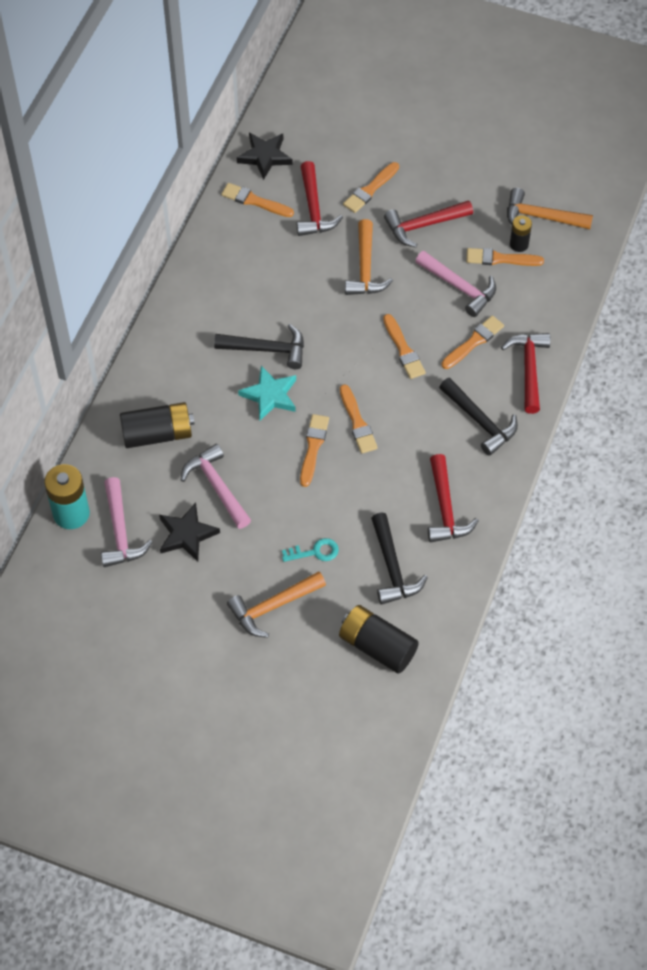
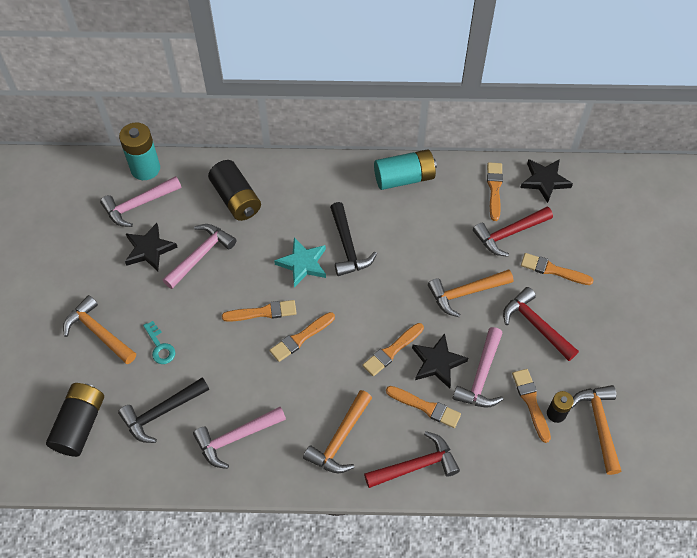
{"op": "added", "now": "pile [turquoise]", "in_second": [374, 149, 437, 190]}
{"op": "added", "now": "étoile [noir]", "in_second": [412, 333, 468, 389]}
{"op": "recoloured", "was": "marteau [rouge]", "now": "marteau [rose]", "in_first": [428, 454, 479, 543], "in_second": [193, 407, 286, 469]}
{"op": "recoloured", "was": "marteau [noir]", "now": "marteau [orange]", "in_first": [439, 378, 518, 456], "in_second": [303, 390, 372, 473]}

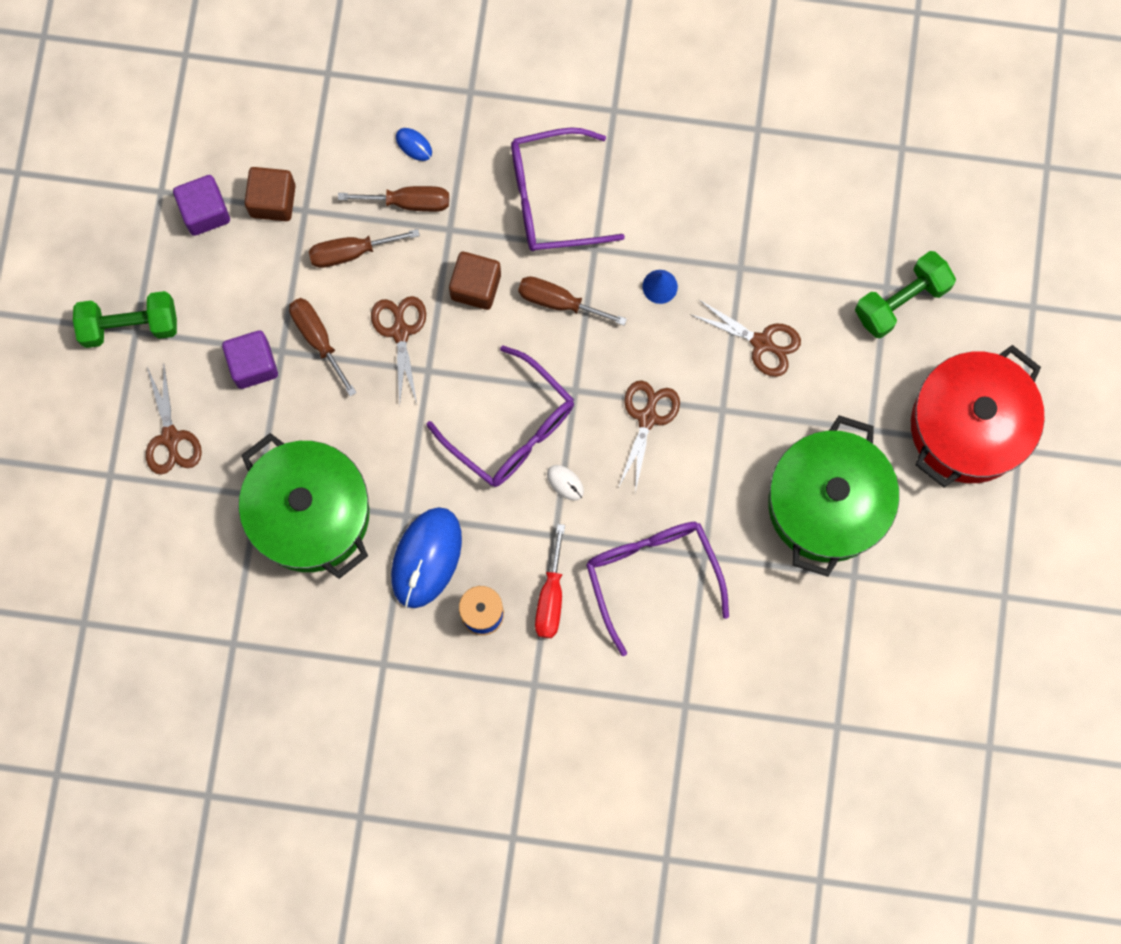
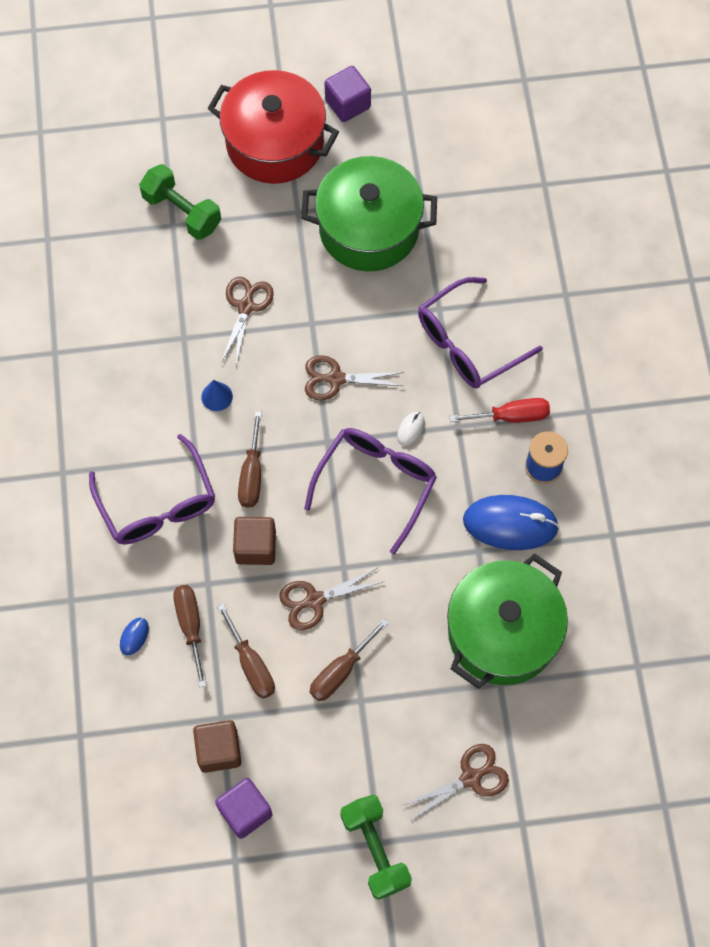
{"op": "moved", "was": "cube [violet]", "in_first": [222, 330, 278, 389], "in_second": [325, 66, 371, 122]}

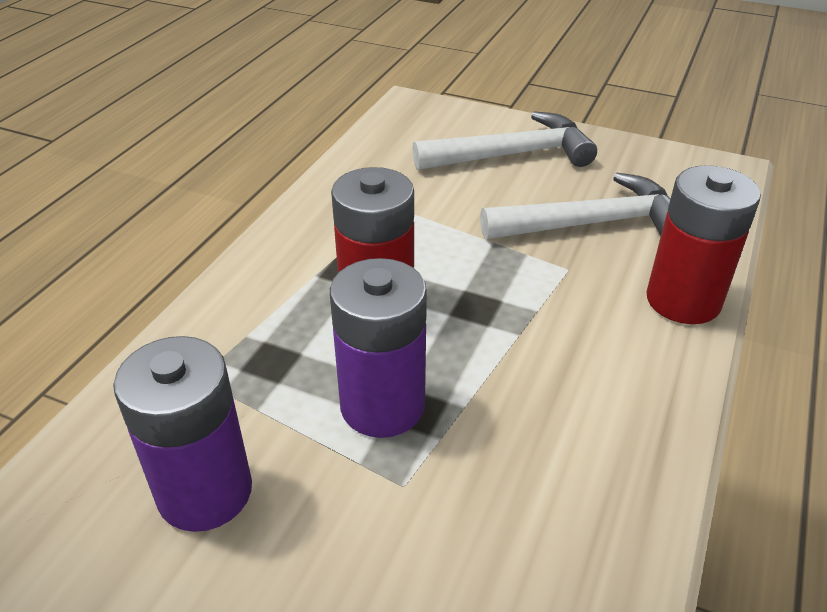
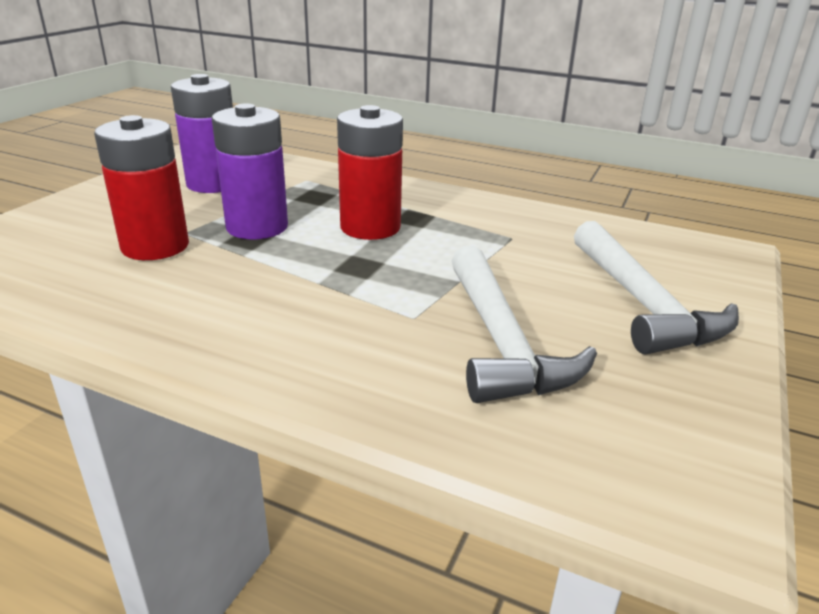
{"op": "moved", "was": "pile [rouge]", "in_first": [646, 165, 761, 324], "in_second": [94, 115, 189, 260]}

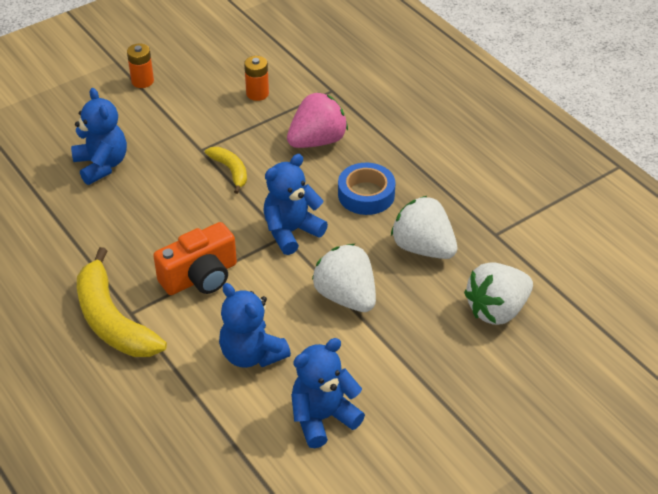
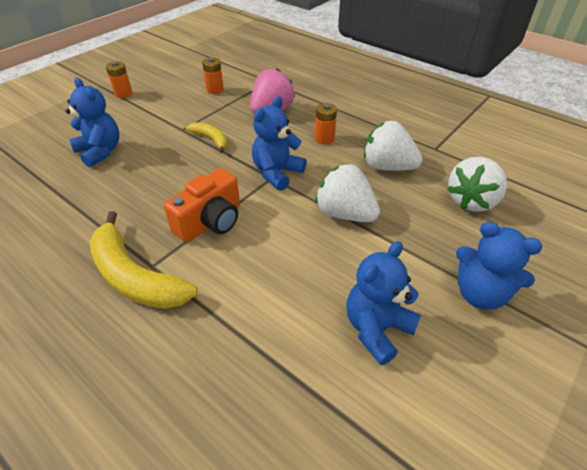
{"op": "moved", "was": "ours en peluche [bleu]", "in_first": [219, 283, 291, 368], "in_second": [456, 222, 542, 310]}
{"op": "replaced", "was": "ruban adhésif [bleu]", "now": "pile [orange]", "in_first": [338, 163, 395, 215], "in_second": [315, 103, 337, 144]}

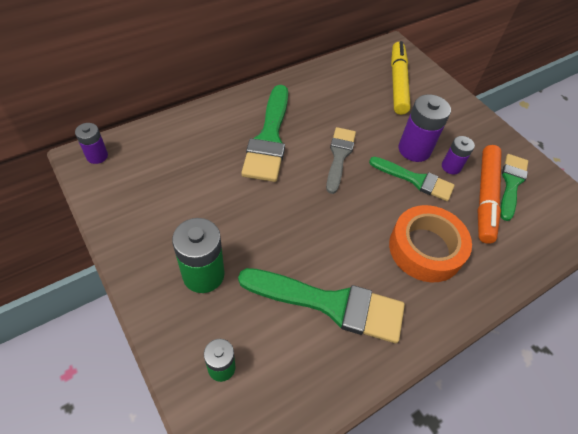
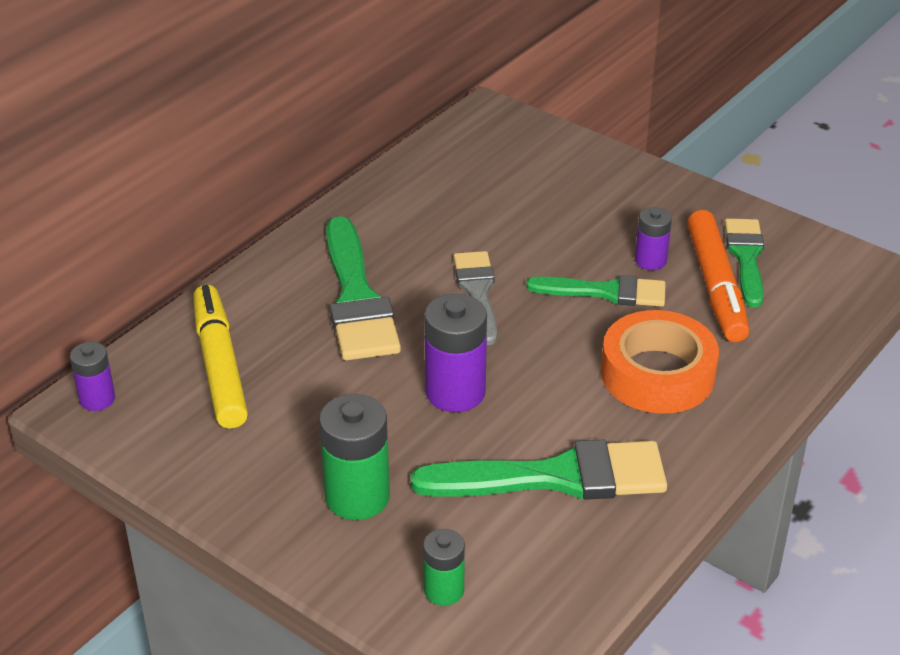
{"op": "moved", "was": "feutre [jaune]", "in_first": [391, 41, 411, 115], "in_second": [193, 285, 248, 428]}
{"op": "moved", "was": "pile [violet]", "in_first": [398, 94, 451, 162], "in_second": [424, 294, 487, 412]}

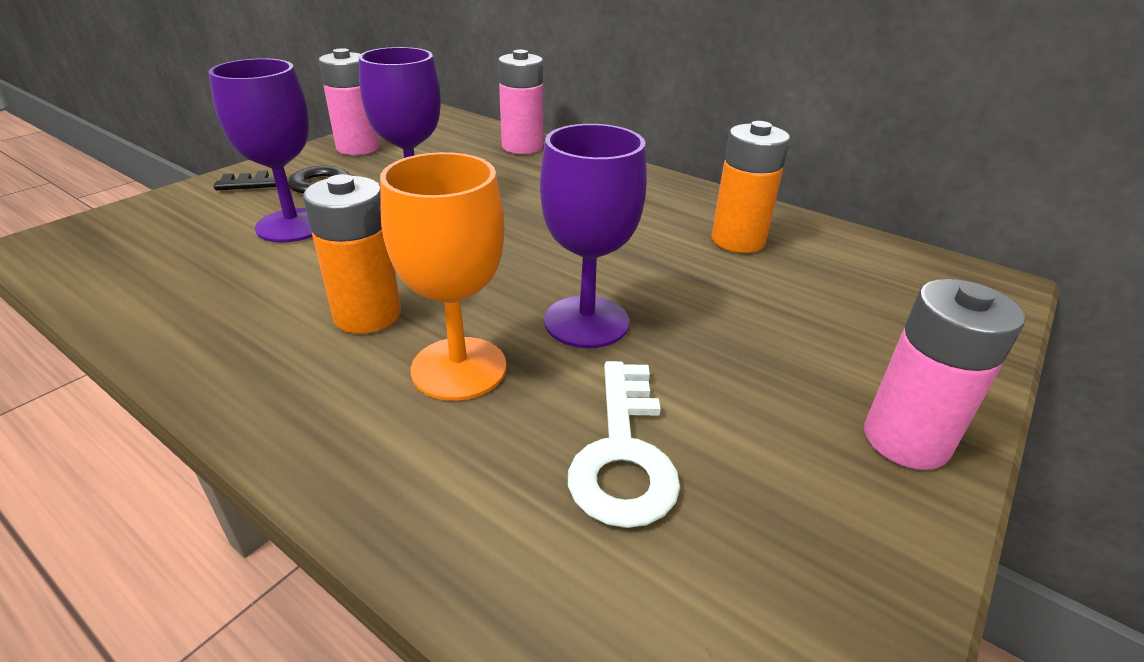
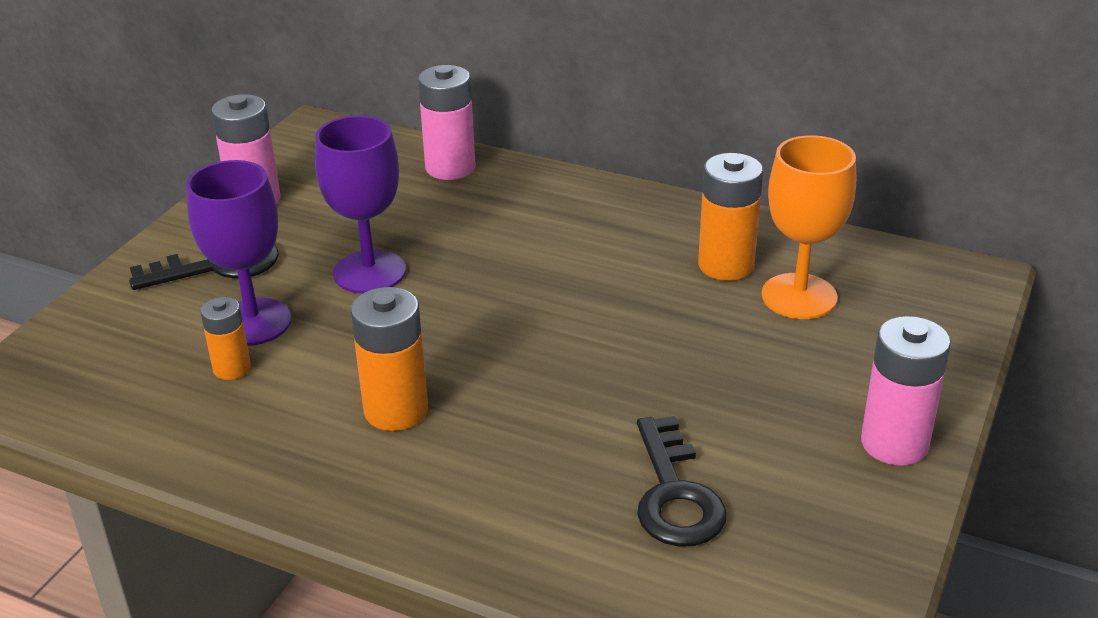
{"op": "removed", "was": "verre à pied [violet]", "in_first": [540, 124, 647, 348]}
{"op": "added", "now": "pile [orange]", "in_second": [200, 297, 251, 380]}
{"op": "moved", "was": "verre à pied [orange]", "in_first": [380, 152, 507, 401], "in_second": [762, 135, 856, 319]}
{"op": "recoloured", "was": "clé [blanc]", "now": "clé [noir]", "in_first": [568, 361, 680, 528], "in_second": [637, 416, 727, 547]}

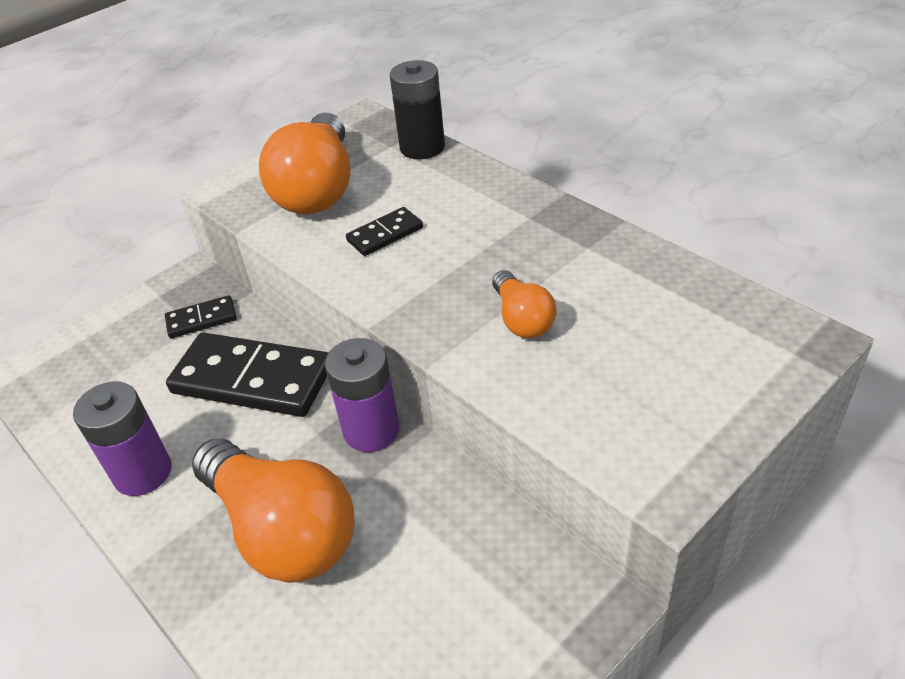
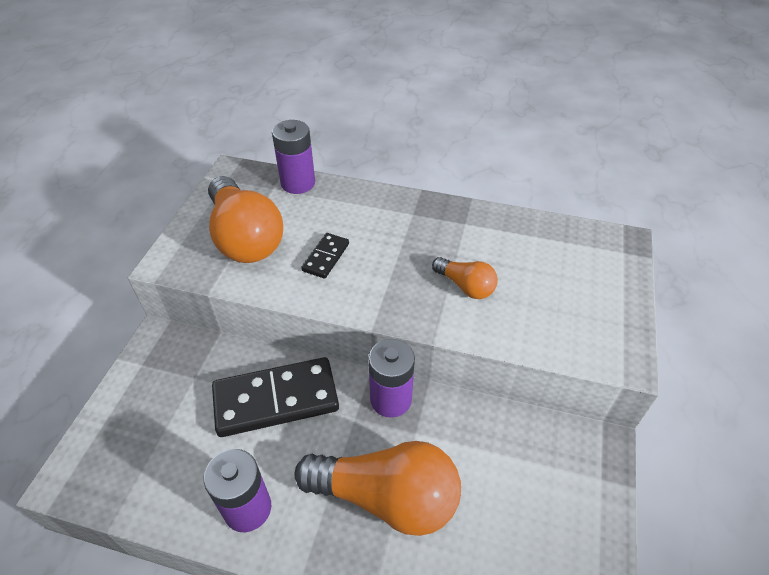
{"op": "removed", "was": "domino [noir]", "in_first": [165, 295, 237, 338]}
{"op": "recoloured", "was": "pile [noir]", "now": "pile [violet]", "in_first": [390, 60, 445, 159], "in_second": [272, 120, 315, 194]}

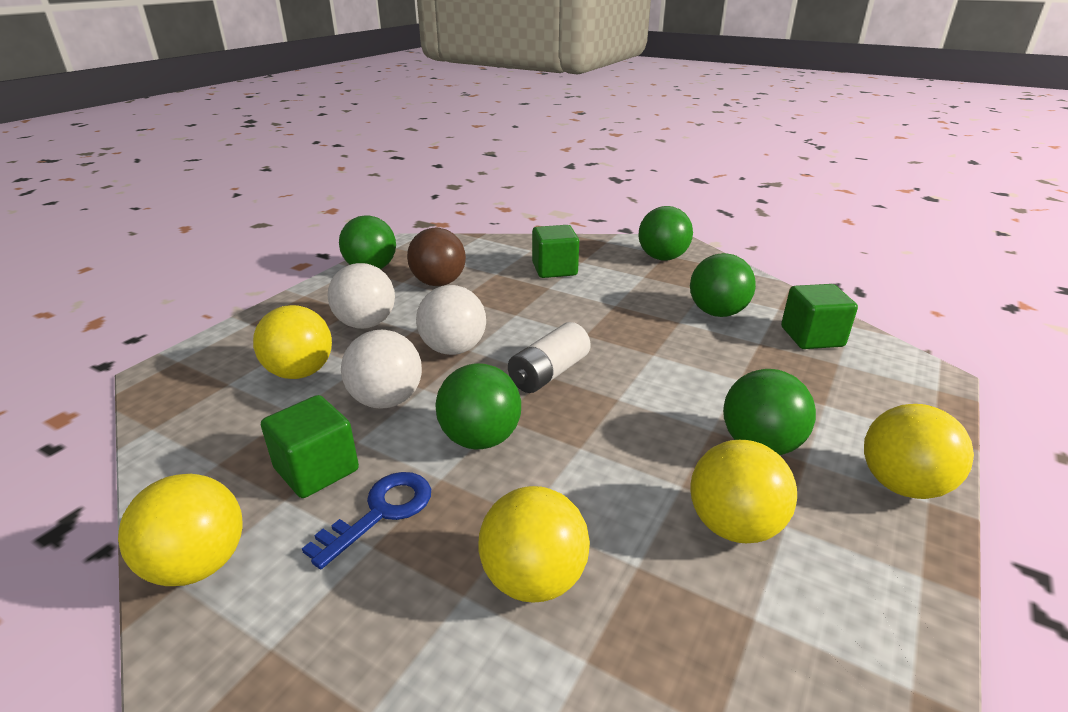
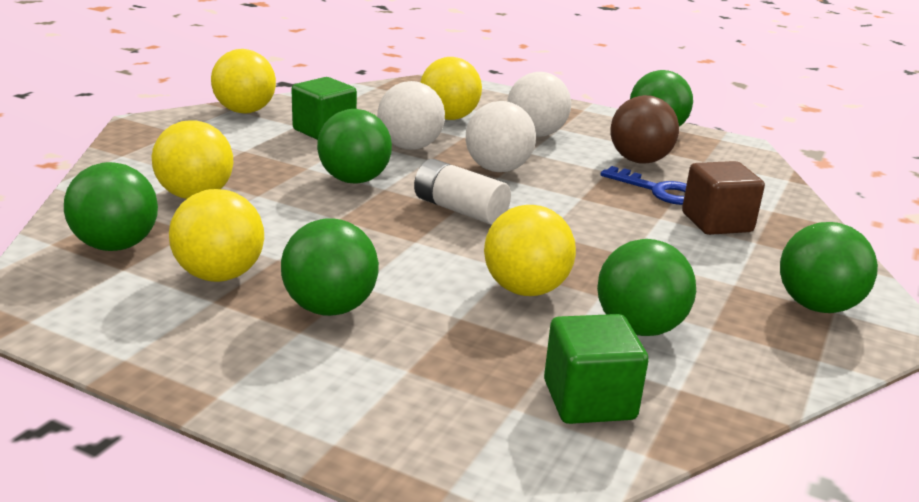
{"op": "added", "now": "balle [vert]", "in_second": [64, 162, 158, 251]}
{"op": "moved", "was": "clé [bleu]", "in_first": [302, 472, 431, 569], "in_second": [600, 166, 687, 205]}
{"op": "moved", "was": "balle [jaune]", "in_first": [864, 404, 974, 499], "in_second": [484, 205, 576, 296]}
{"op": "recoloured", "was": "cube [vert]", "now": "cube [marron]", "in_first": [532, 225, 579, 278], "in_second": [682, 161, 765, 235]}

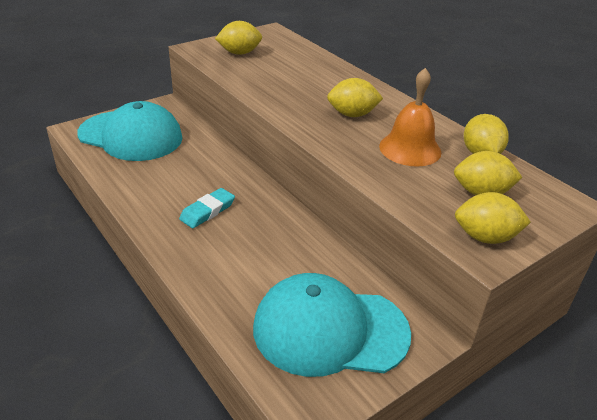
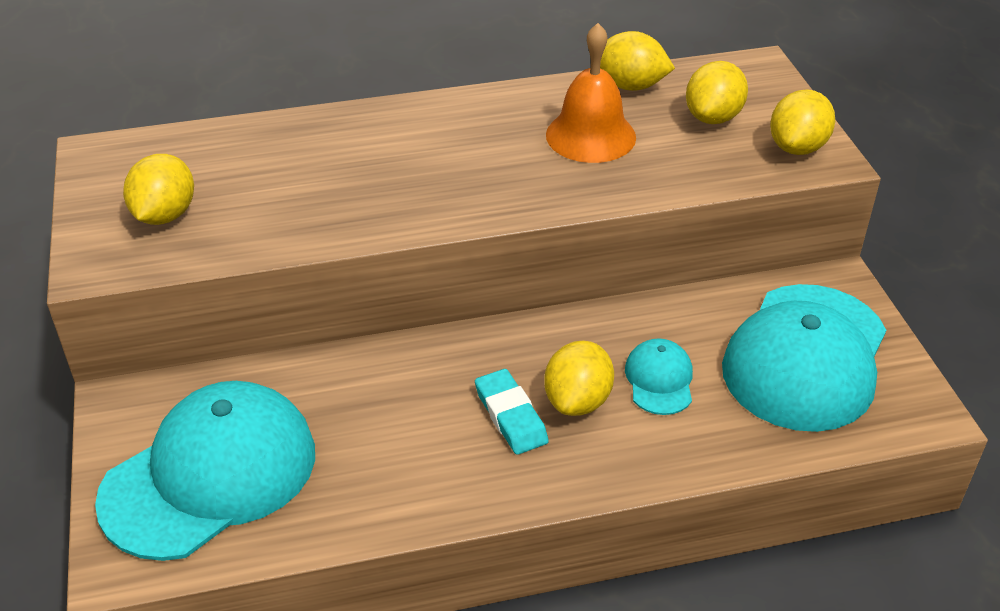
{"op": "added", "now": "casquette [turquoise]", "in_second": [625, 338, 693, 415]}
{"op": "moved", "was": "citron [jaune]", "in_first": [327, 78, 383, 117], "in_second": [544, 341, 614, 416]}

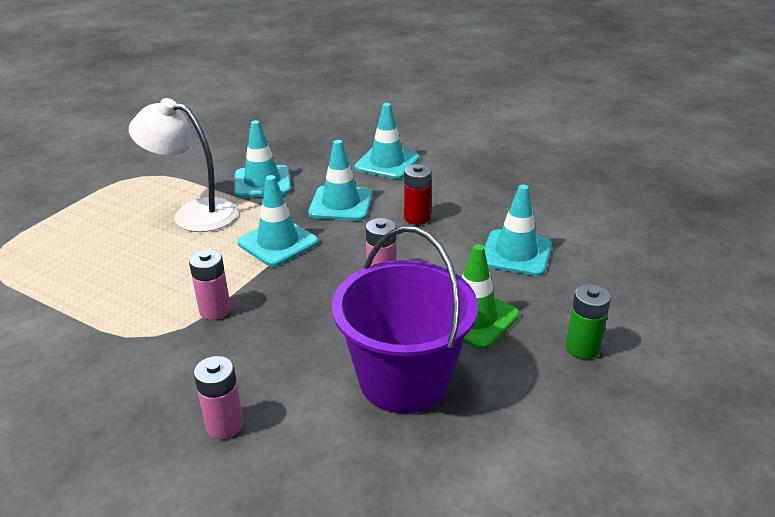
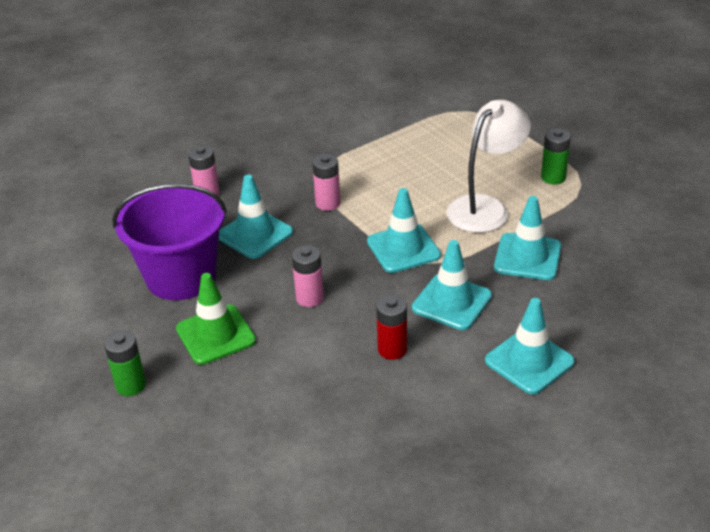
{"op": "added", "now": "pile [vert]", "in_second": [541, 128, 571, 185]}
{"op": "moved", "was": "cône de chantier [turquoise]", "in_first": [484, 185, 552, 276], "in_second": [219, 175, 293, 259]}

